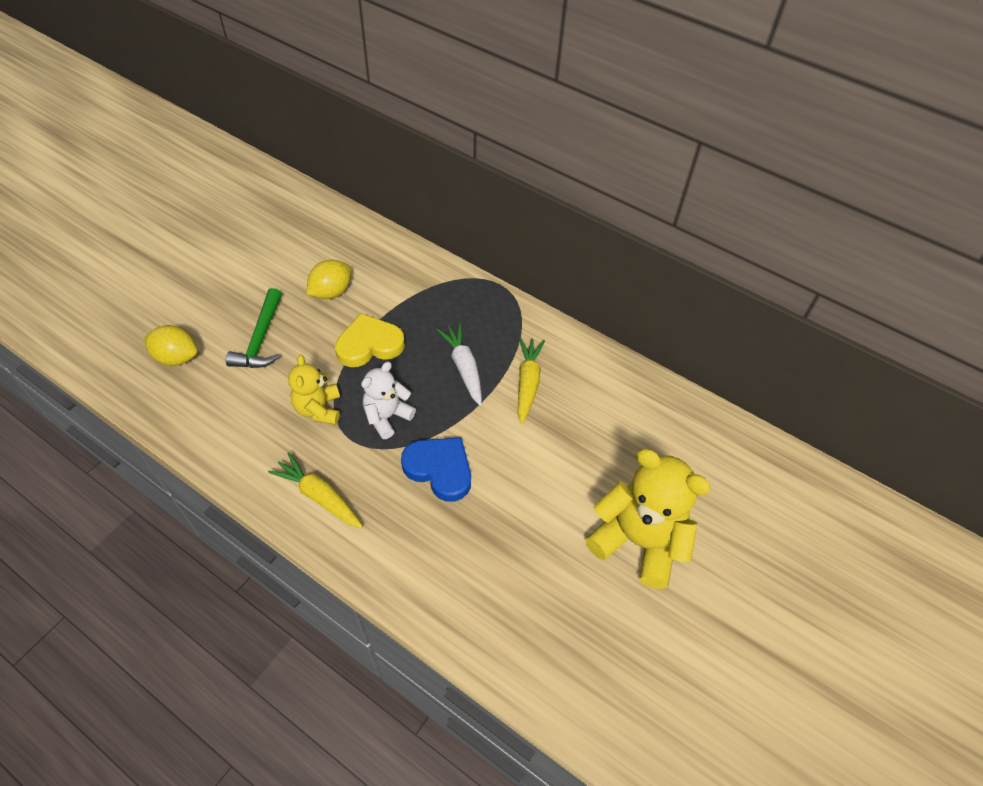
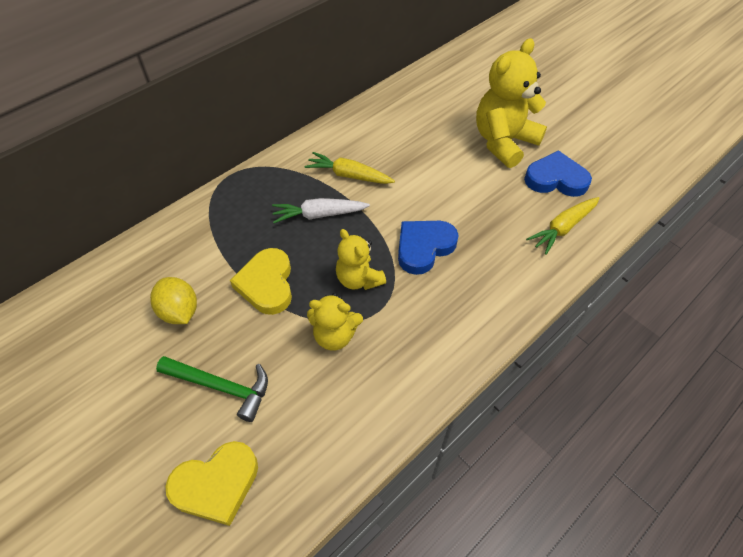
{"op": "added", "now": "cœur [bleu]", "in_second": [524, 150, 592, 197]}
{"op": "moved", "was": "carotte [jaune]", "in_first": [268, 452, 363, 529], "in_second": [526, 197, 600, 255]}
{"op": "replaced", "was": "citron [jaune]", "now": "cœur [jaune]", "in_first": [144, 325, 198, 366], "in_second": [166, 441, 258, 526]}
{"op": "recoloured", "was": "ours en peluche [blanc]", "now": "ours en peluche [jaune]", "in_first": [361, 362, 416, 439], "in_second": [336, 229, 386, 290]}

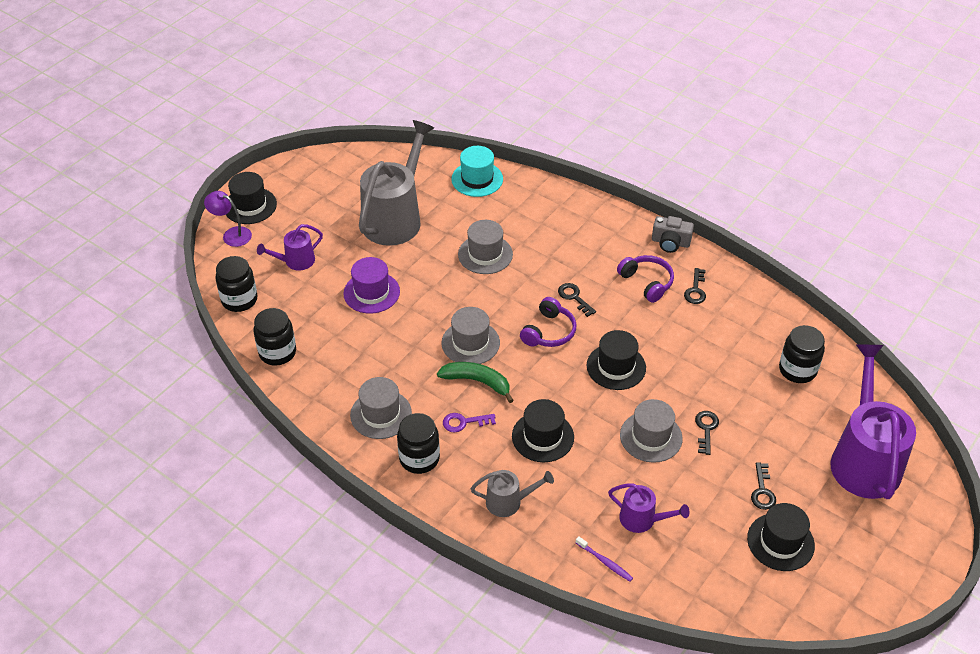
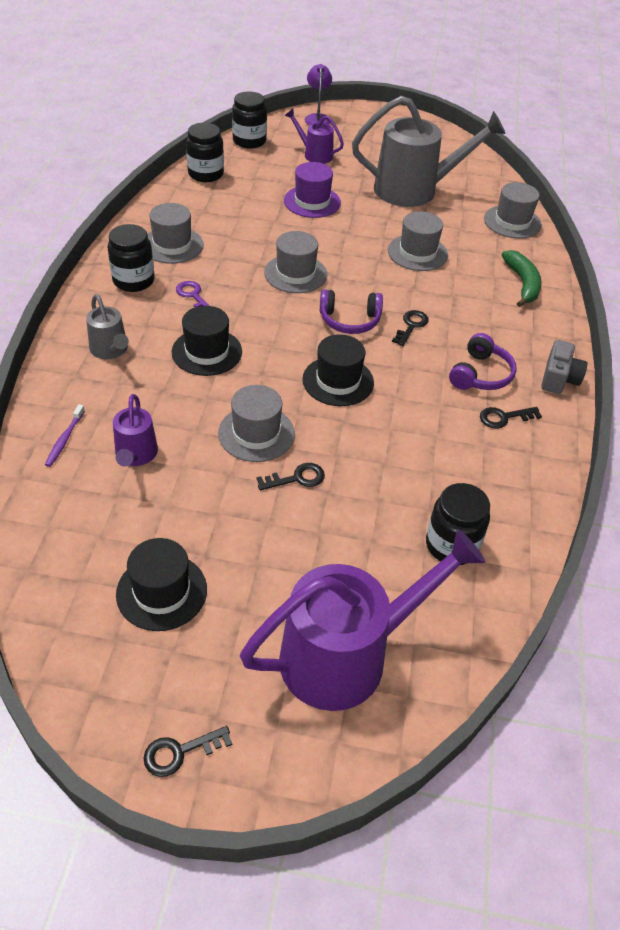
{"op": "removed", "was": "chapeau [noir]", "in_first": [226, 172, 277, 224]}
{"op": "moved", "was": "banane [vert]", "in_first": [437, 362, 514, 403], "in_second": [502, 250, 542, 307]}
{"op": "moved", "was": "clé [noir]", "in_first": [751, 462, 776, 510], "in_second": [144, 726, 232, 777]}
{"op": "recoloured", "was": "chapeau [turquoise]", "now": "chapeau [gris]", "in_first": [451, 146, 503, 197], "in_second": [484, 182, 542, 239]}
{"op": "turned", "was": "appareil photo [gris]", "in_first": [652, 216, 694, 253], "in_second": [541, 340, 588, 394], "clockwise": -150}

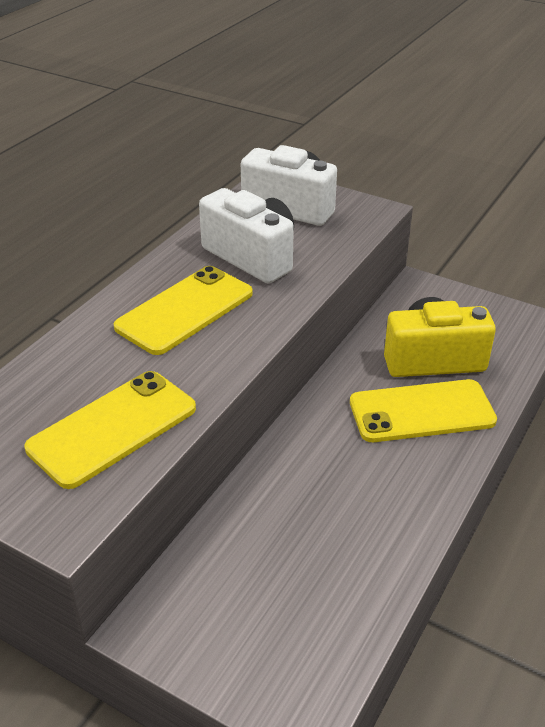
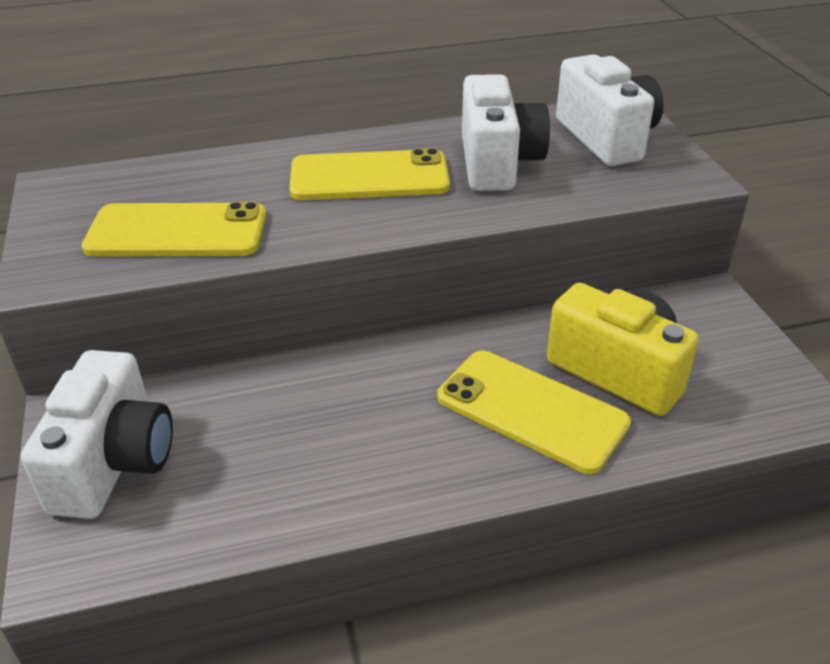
{"op": "added", "now": "appareil photo [blanc]", "in_second": [21, 350, 173, 519]}

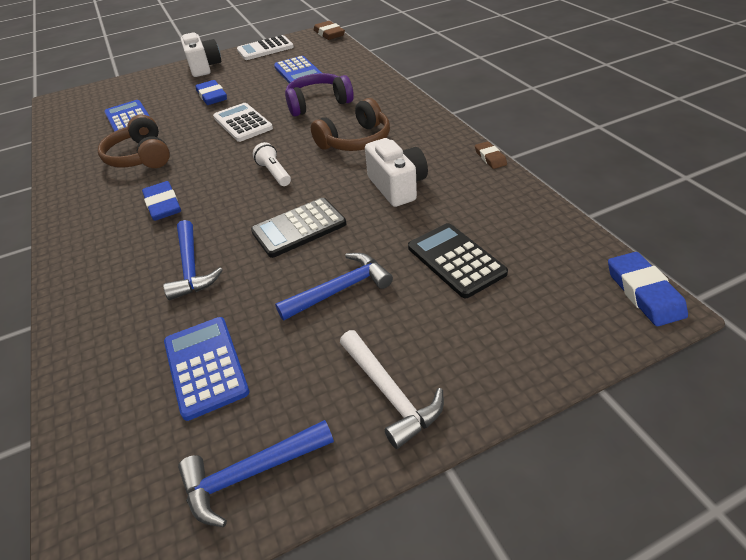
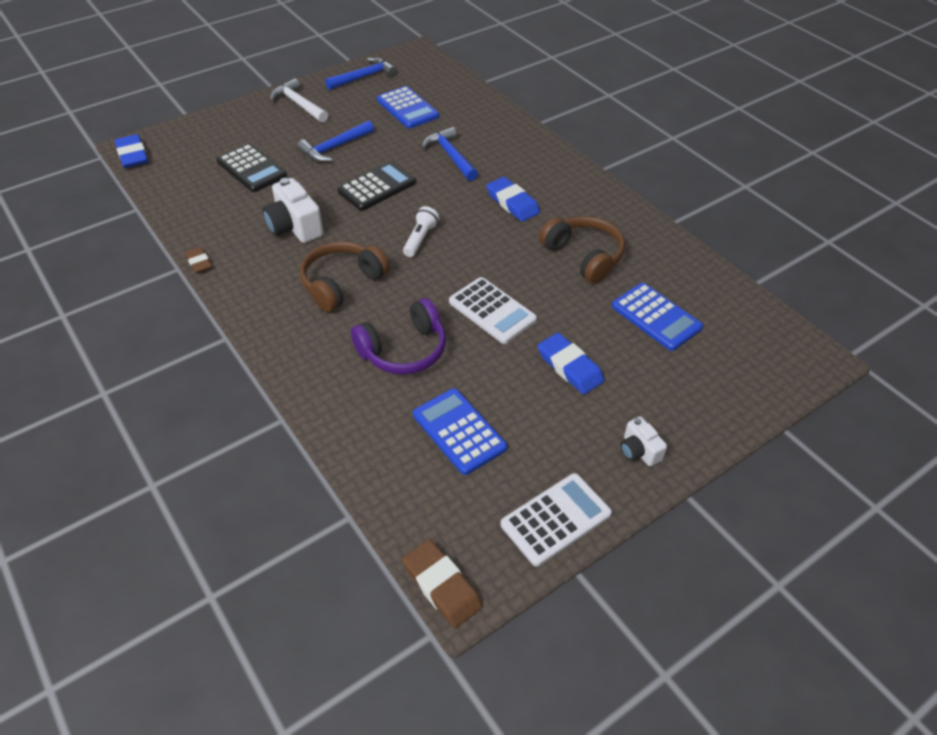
{"op": "turned", "was": "lampe de poche [blanc]", "in_first": [253, 142, 291, 186], "in_second": [403, 206, 439, 257], "clockwise": -120}
{"op": "resized", "was": "appareil photo [blanc]", "in_first": [181, 32, 221, 77], "in_second": [620, 416, 667, 467], "ratio": 0.57}

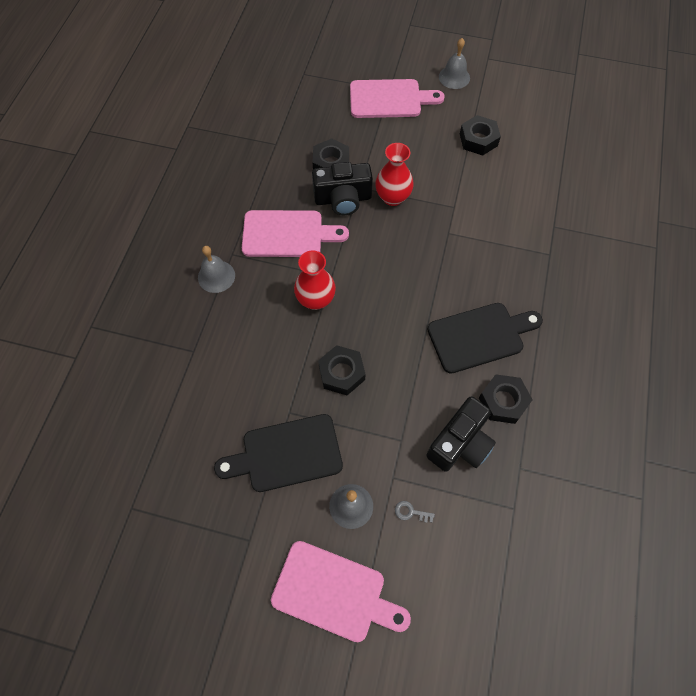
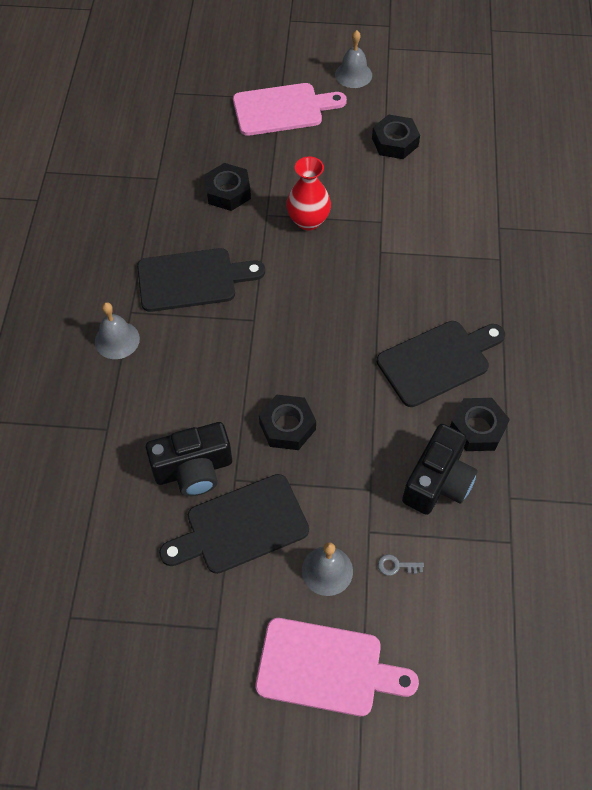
{"op": "removed", "was": "vase [rouge]", "in_first": [294, 250, 336, 310]}
{"op": "moved", "was": "appareil photo [noir]", "in_first": [312, 162, 373, 215], "in_second": [146, 422, 232, 496]}
{"op": "recoloured", "was": "planche à découper [rose]", "now": "planche à découper [noir]", "in_first": [242, 210, 349, 257], "in_second": [137, 248, 265, 312]}

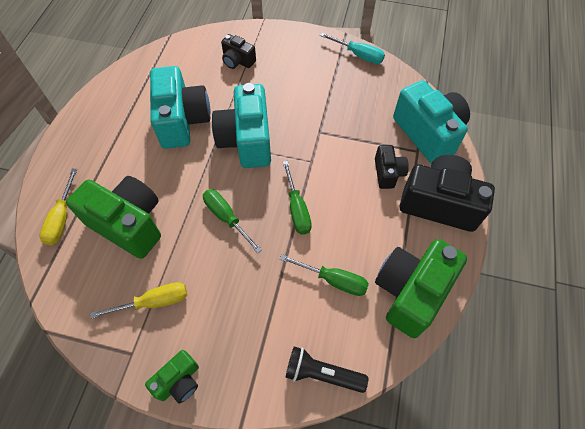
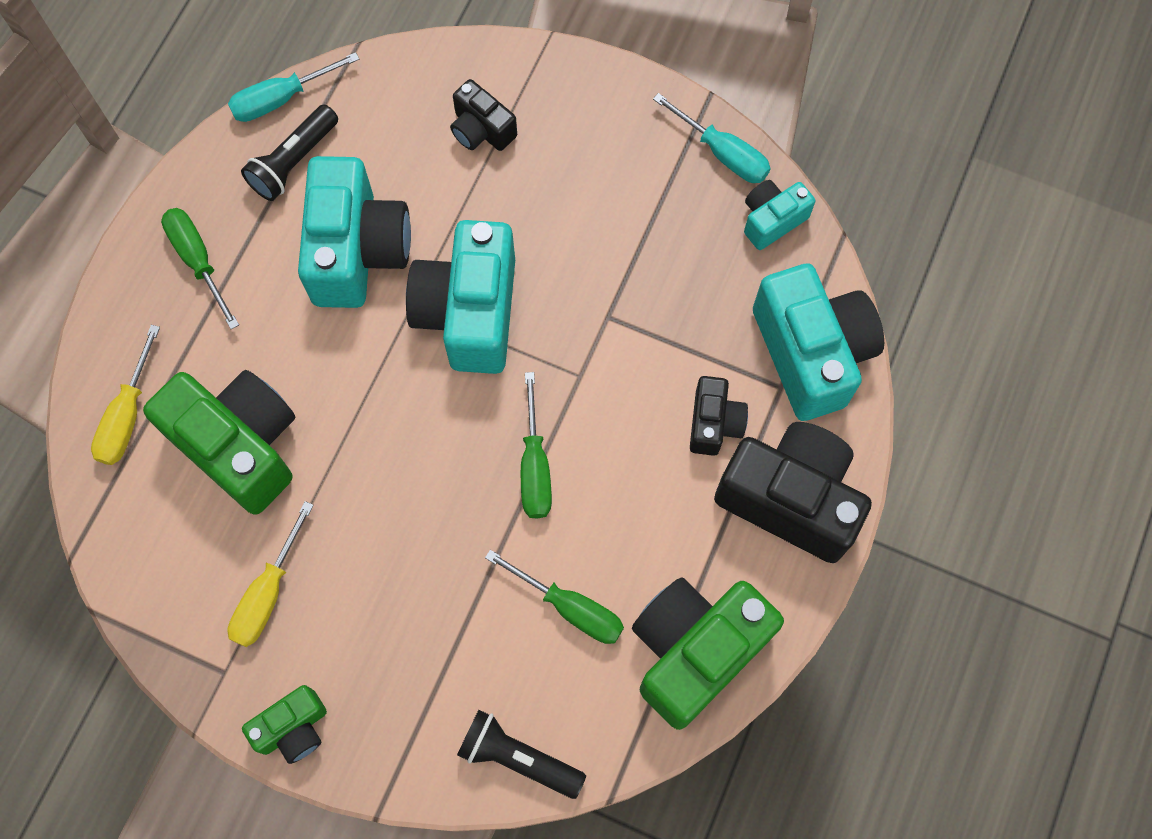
{"op": "added", "now": "tournevis [turquoise]", "in_second": [228, 52, 359, 122]}
{"op": "added", "now": "lampe de poche [noir]", "in_second": [241, 105, 338, 201]}
{"op": "added", "now": "appareil photo [turquoise]", "in_second": [744, 180, 815, 250]}
{"op": "moved", "was": "tournevis [vert]", "in_first": [203, 189, 262, 253], "in_second": [161, 208, 239, 329]}
{"op": "turned", "was": "tournevis [jaune]", "in_first": [90, 282, 187, 319], "in_second": [228, 501, 314, 647], "clockwise": 120}

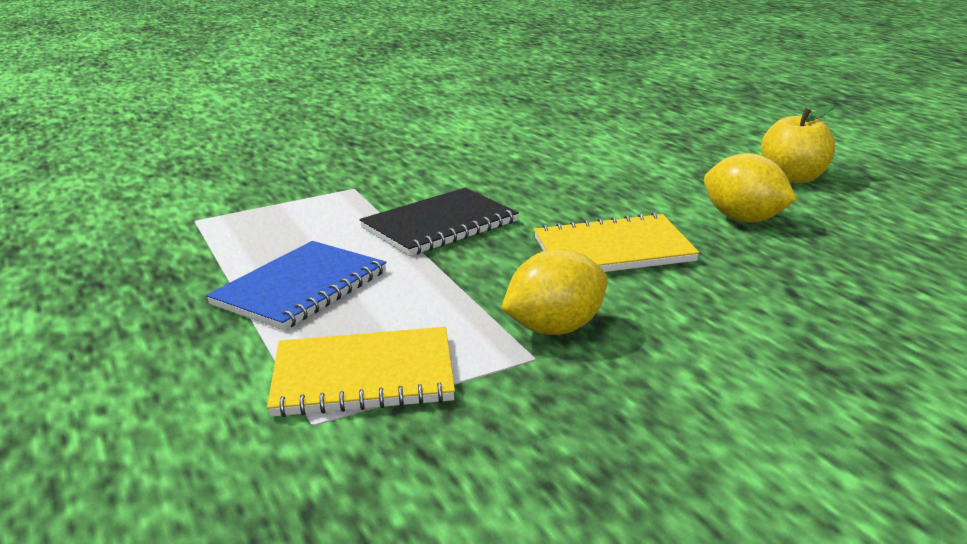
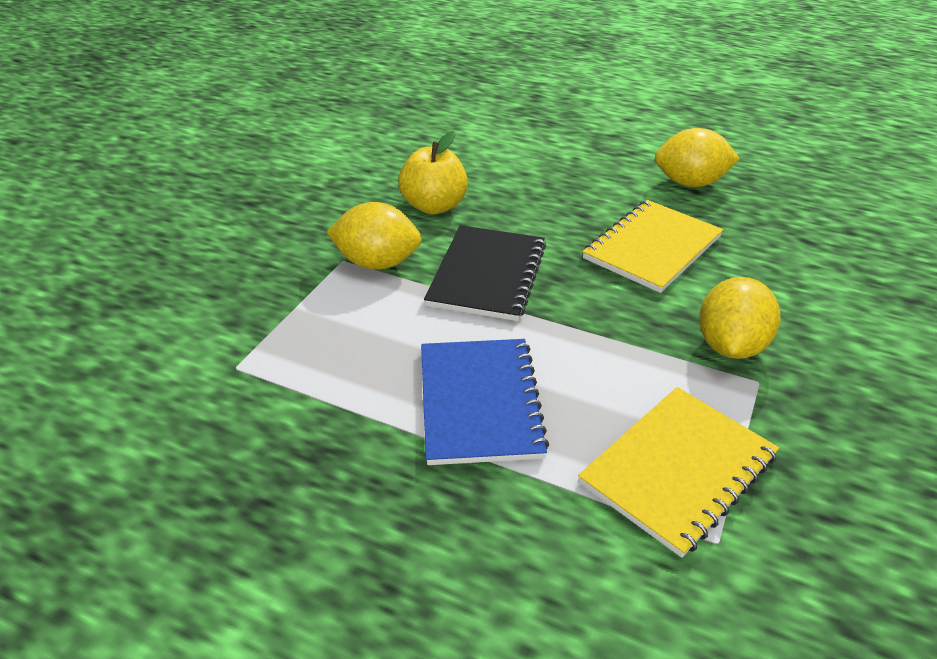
{"op": "added", "now": "citron [jaune]", "in_second": [327, 202, 422, 270]}
{"op": "moved", "was": "pomme [jaune]", "in_first": [761, 105, 835, 183], "in_second": [398, 131, 468, 214]}

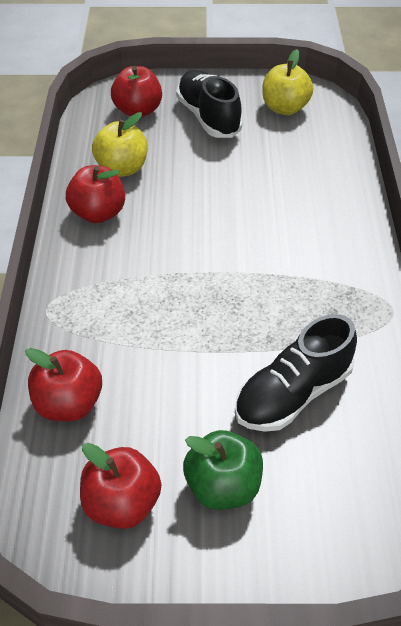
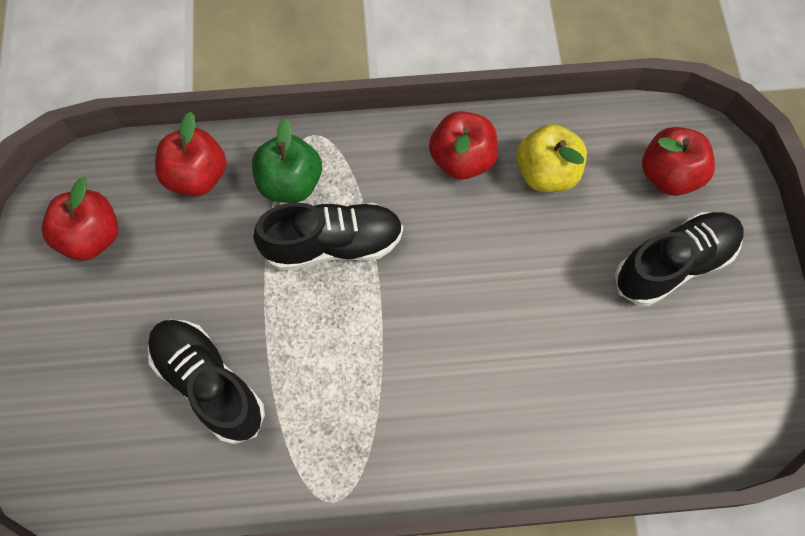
{"op": "removed", "was": "pomme [jaune]", "in_first": [262, 49, 313, 115]}
{"op": "added", "now": "chaussure [noir]", "in_second": [253, 202, 403, 271]}
{"op": "moved", "was": "pomme [vert]", "in_first": [183, 430, 263, 510], "in_second": [252, 118, 322, 203]}

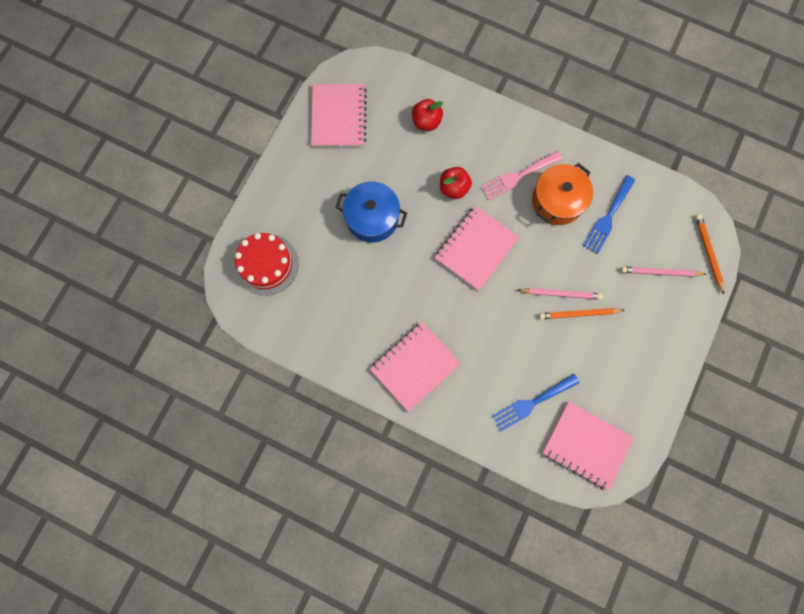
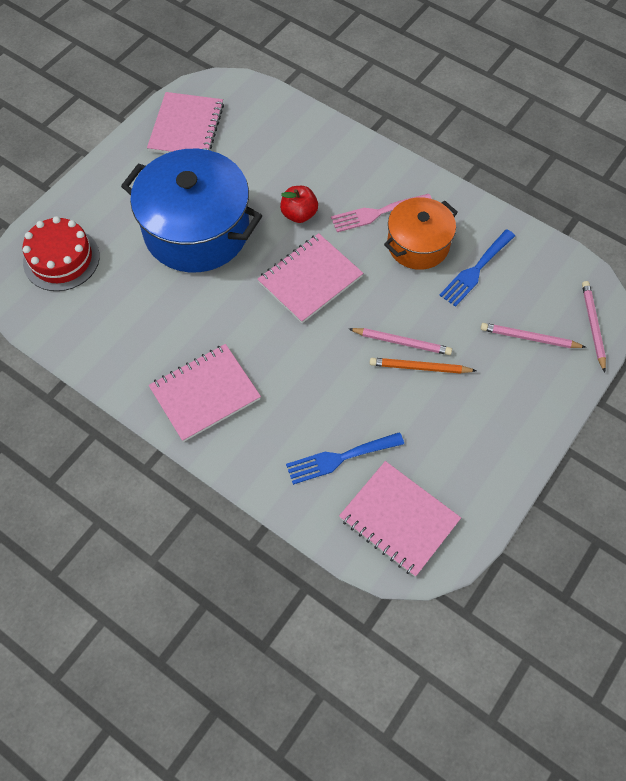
{"op": "removed", "was": "pomme [rouge]", "in_first": [412, 99, 443, 131]}
{"op": "recoloured", "was": "crayon [orange]", "now": "crayon [rose]", "in_first": [695, 214, 724, 294], "in_second": [582, 281, 606, 373]}
{"op": "resized", "was": "marmite [bleu]", "in_first": [335, 182, 407, 242], "in_second": [121, 149, 262, 272], "ratio": 1.71}

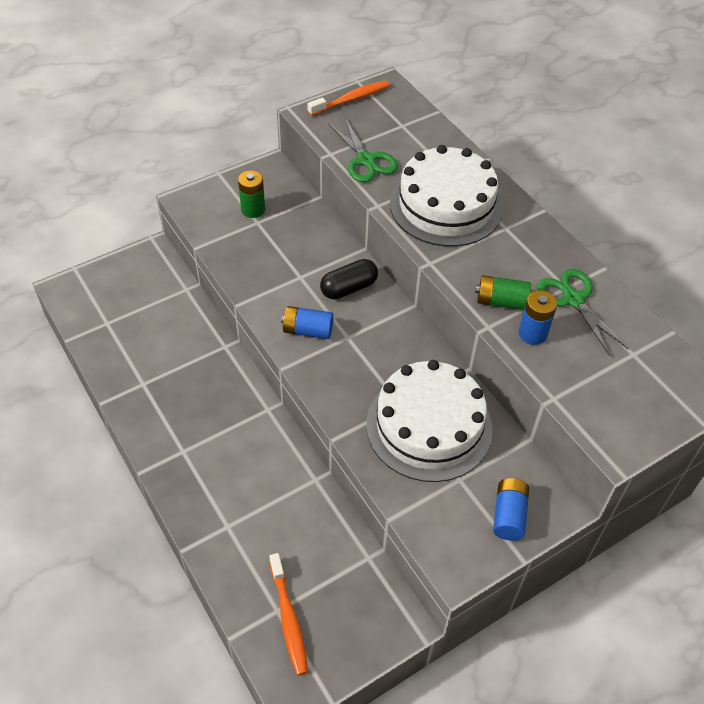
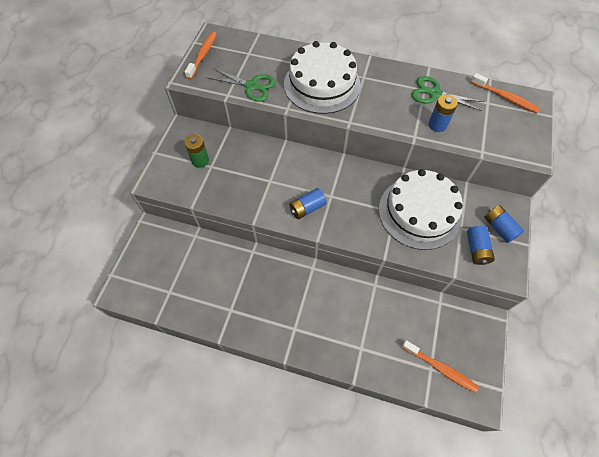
{"op": "removed", "was": "gélule [noir]", "in_first": [320, 259, 378, 299]}
{"op": "removed", "was": "pile [vert]", "in_first": [475, 275, 531, 310]}
{"op": "added", "now": "pile [bleu]", "in_second": [467, 226, 495, 265]}
{"op": "added", "now": "brosse à dents [orange]", "in_second": [471, 73, 540, 113]}

